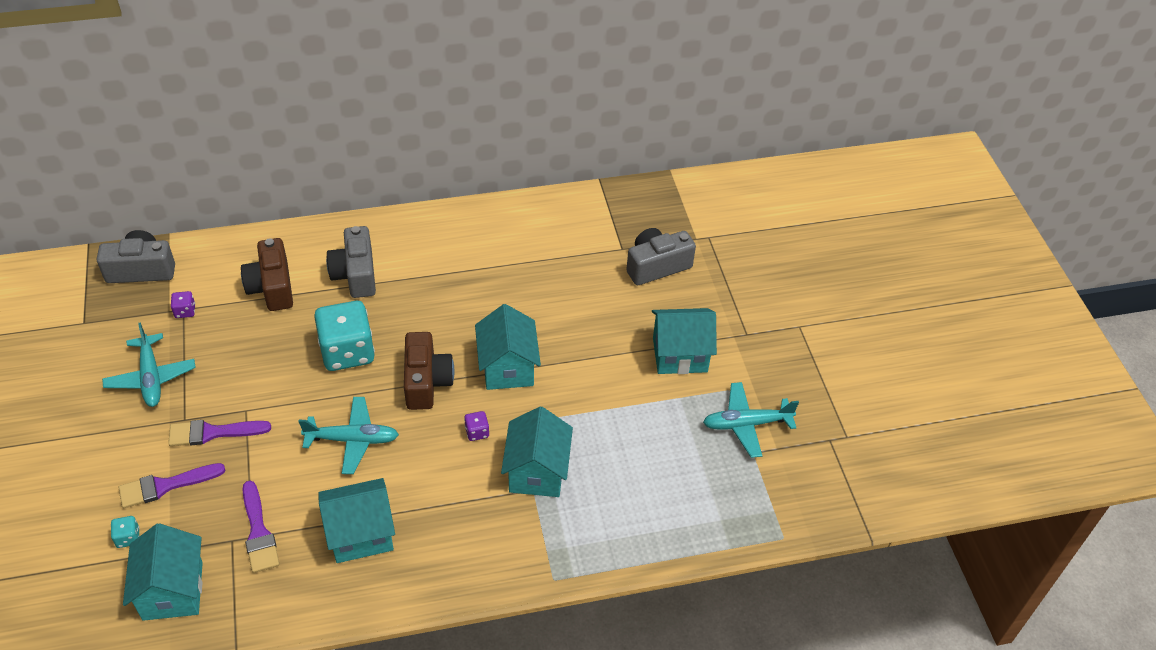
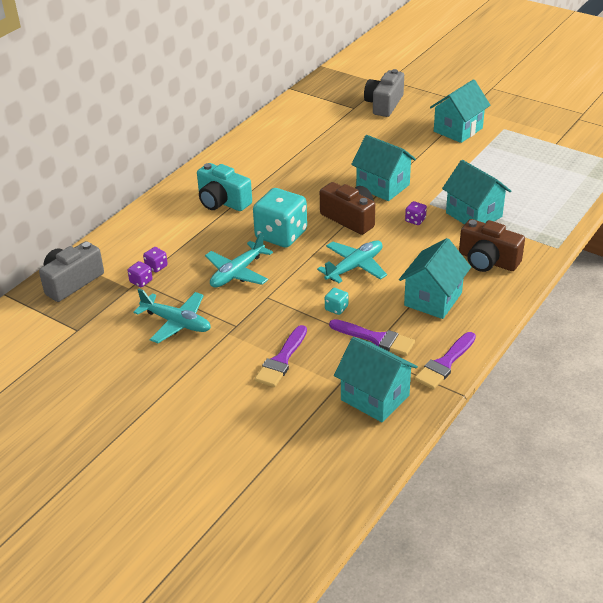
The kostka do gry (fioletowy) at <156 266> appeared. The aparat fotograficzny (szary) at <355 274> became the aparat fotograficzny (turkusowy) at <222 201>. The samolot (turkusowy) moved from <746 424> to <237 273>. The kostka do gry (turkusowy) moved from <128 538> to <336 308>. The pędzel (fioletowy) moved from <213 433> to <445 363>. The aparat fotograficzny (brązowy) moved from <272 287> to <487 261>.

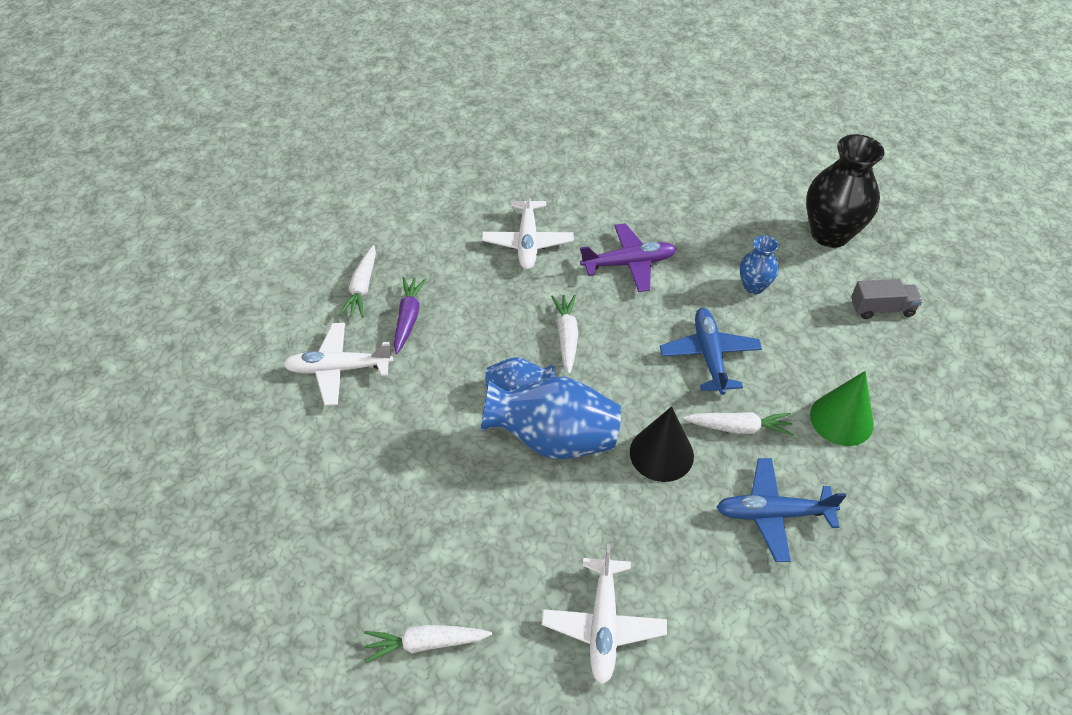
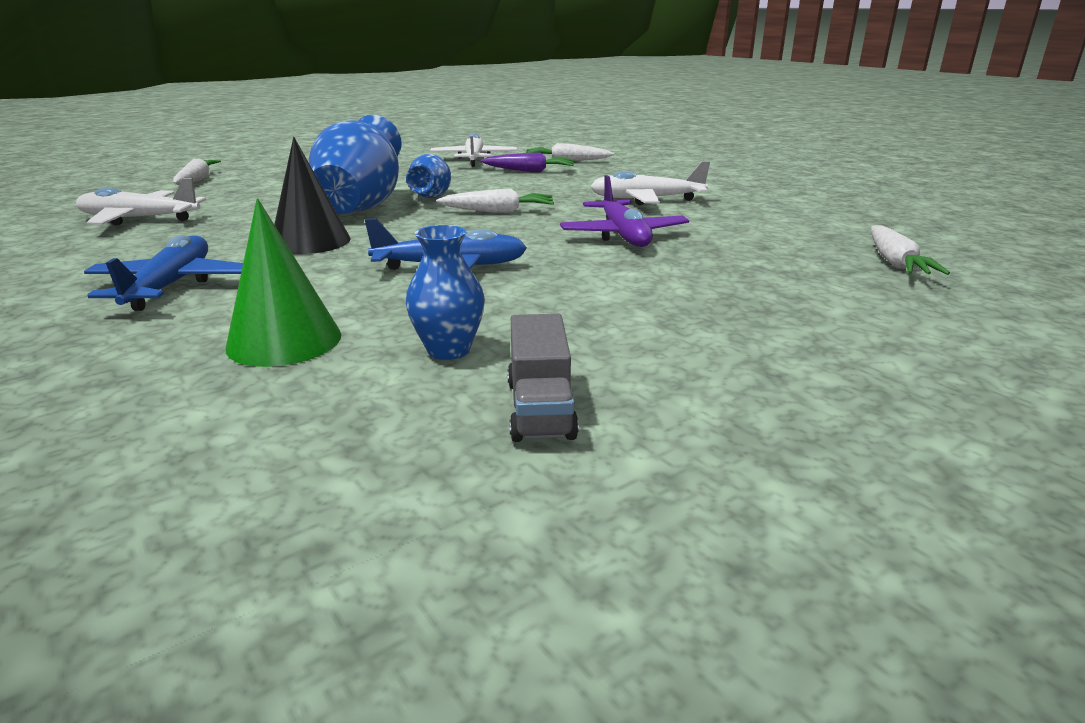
The wazon (niebieski) moved from <753 286> to <448 350>. The marchewka (biały) moved from <739 428> to <895 262>. The wazon (czarny) at <830 234> disappeared.

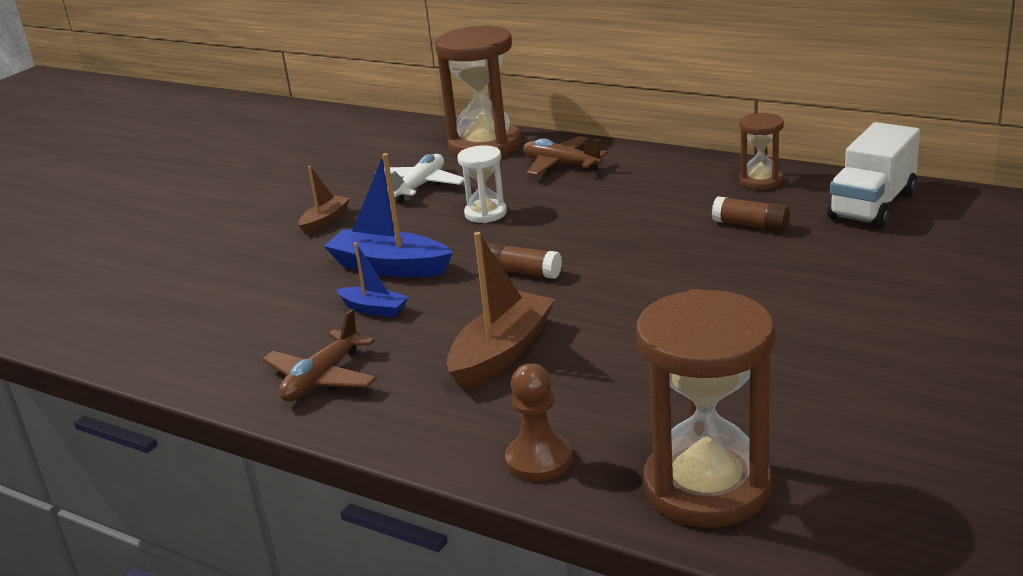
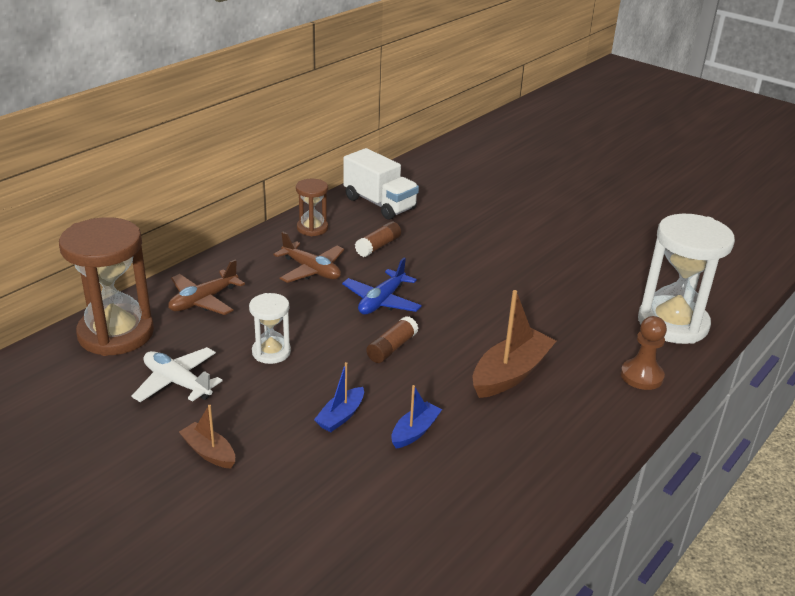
The samolot (brązowy) moved from <322 379> to <311 270>. The łódka (niebieski) at <390 267> changed to 0.56 times the size. The samolot (niebieski) at <381 301> appeared. The łódka (brązowy) at <501 353> turned 90 degrees clockwise. The klepsydra (brązowy) at <706 487> became the klepsydra (biały) at <672 323>.

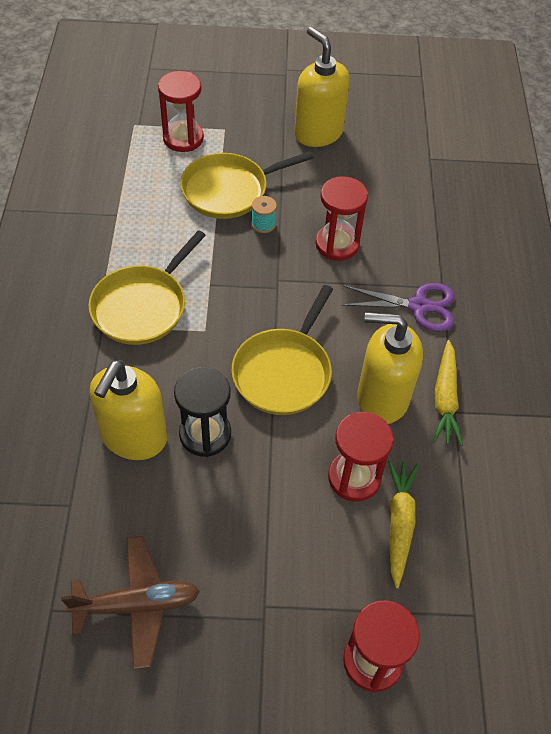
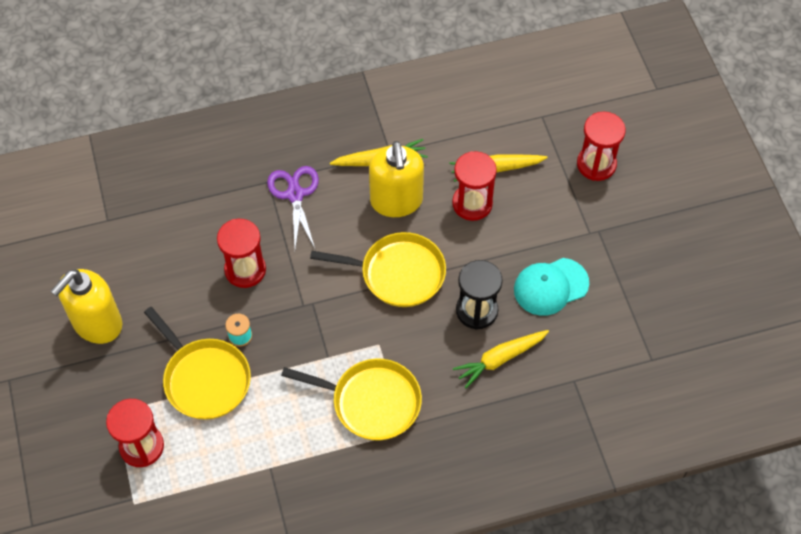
The dozownik mydła (żółty) at <134 437> was replaced by the marchewka (żółty) at <500 359>. The czapka (turkusowy) at <550 287> appeared. The samolot (brązowy) at <137 604> disappeared.

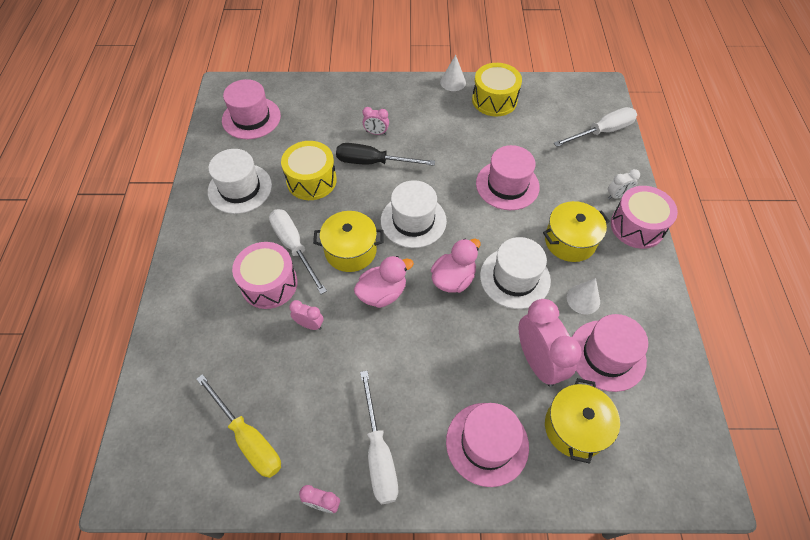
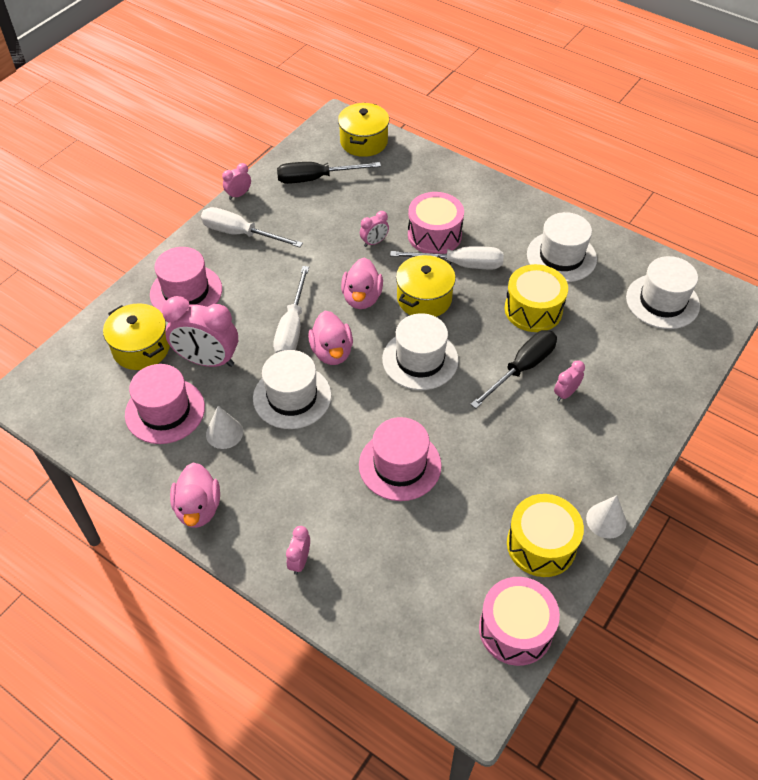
The kaczka (różowy) at <198 508> appeared. The śrubokręt (biały) moved from <602 132> to <292 328>. The śrubokręt (żółty) at <248 438> became the śrubokręt (czarny) at <316 178>. The budzik (biały) at <617 196> became the budzik (różowy) at <299 561>. The garnek (żółty) moved from <570 241> to <363 142>. The bęben (różowy) moved from <637 226> to <515 629>. The kapelusz (różowy) at <251 118> became the kapelusz (biały) at <662 301>.

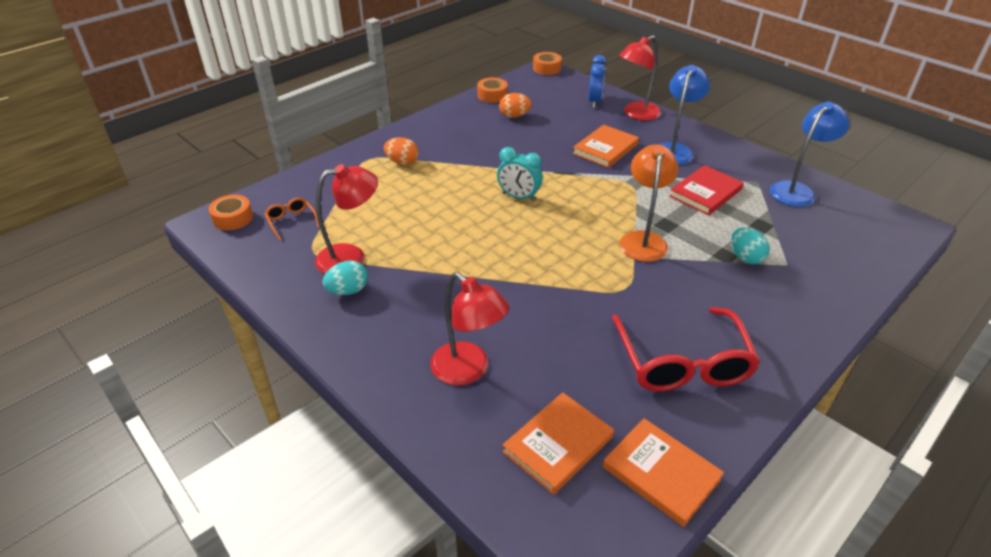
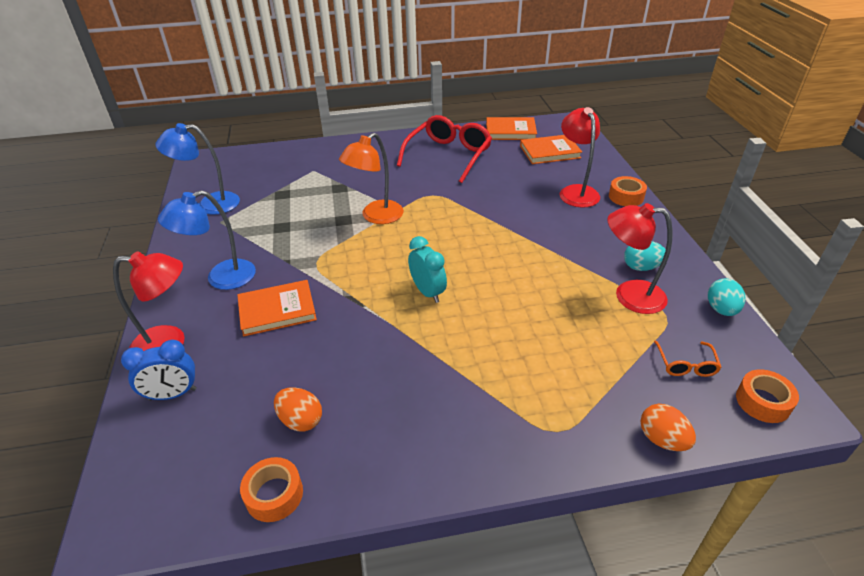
The budzik (niebieski) at <594 101> turned 150 degrees counterclockwise. The książka (pomarańczowy) at <661 473> turned 75 degrees counterclockwise. The taśma klejąca (pomarańczowy) moved from <547 68> to <626 197>. The jajko (pomarańczowy) moved from <402 162> to <662 439>. The jajko (turkusowy) moved from <745 258> to <721 309>. The książka (czerwony) at <705 193> disappeared.

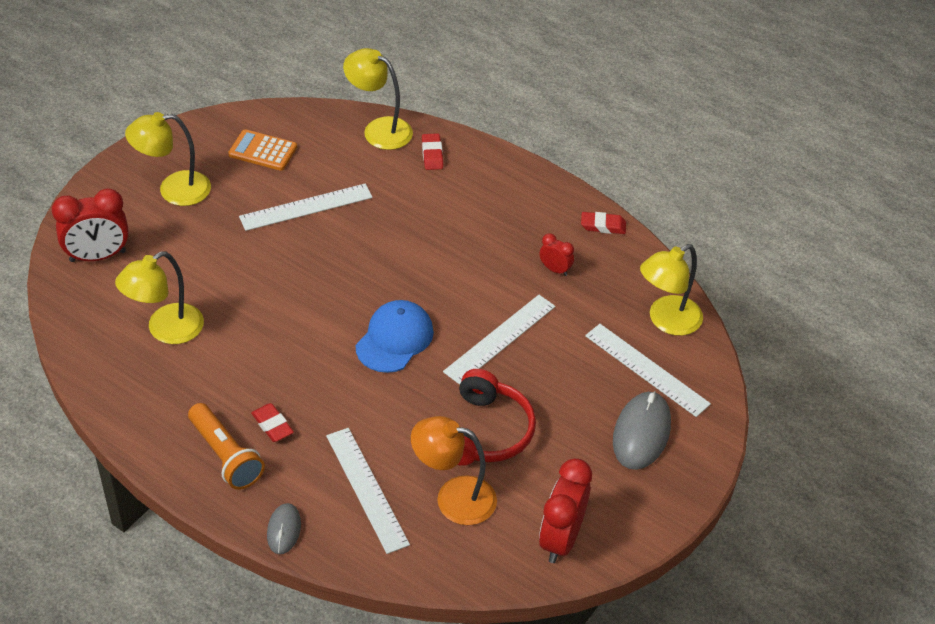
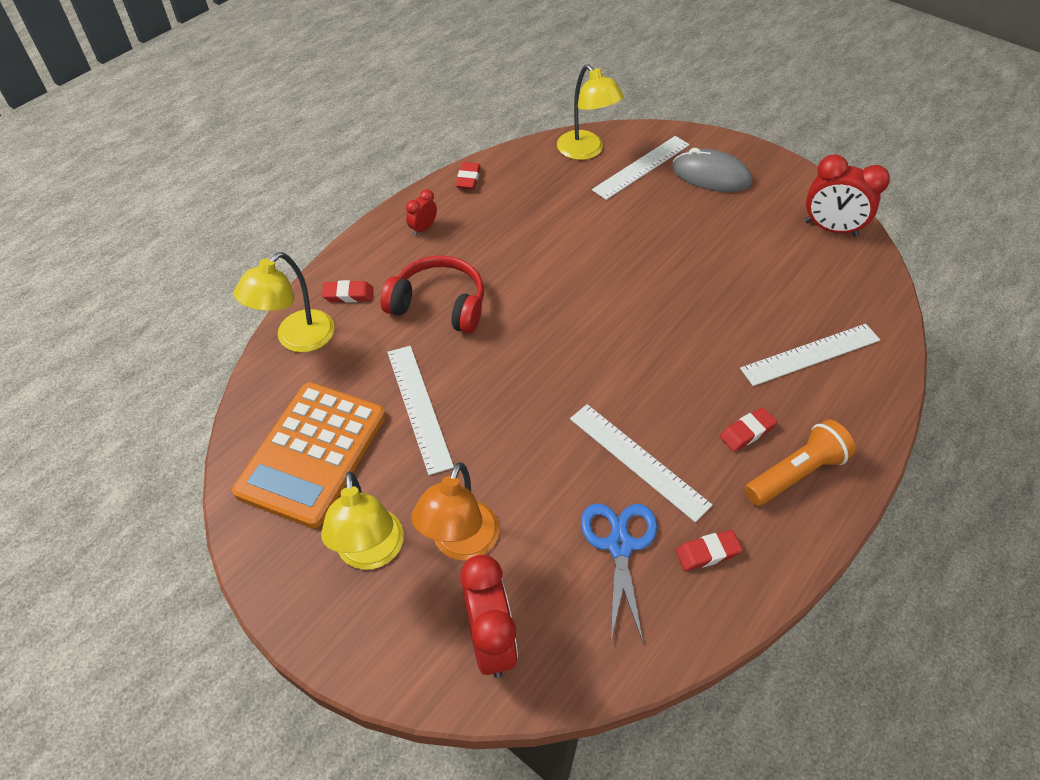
The kalkulator (pomarańczowy) at <263 151> changed to 1.90 times the size. The słuchawki (czerwony) moved from <486 432> to <439 304>. The budzik (czerwony) moved from <555 269> to <423 228>. The lampka (pomarańczowy) moved from <453 497> to <460 544>. The linijka (biały) moved from <500 338> to <638 461>. The lampka (żółty) at <165 330> was replaced by the nożyczki (niebieski) at <619 545>. The gumka do mazania (czerwony) at <707 553> appeared. The myszka (szary) at <284 530> disappeared. The czapka (niebieski) at <395 339> disappeared.

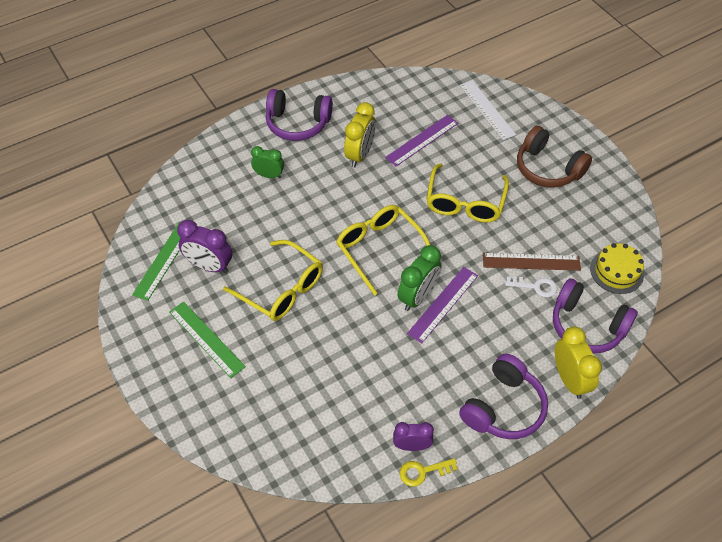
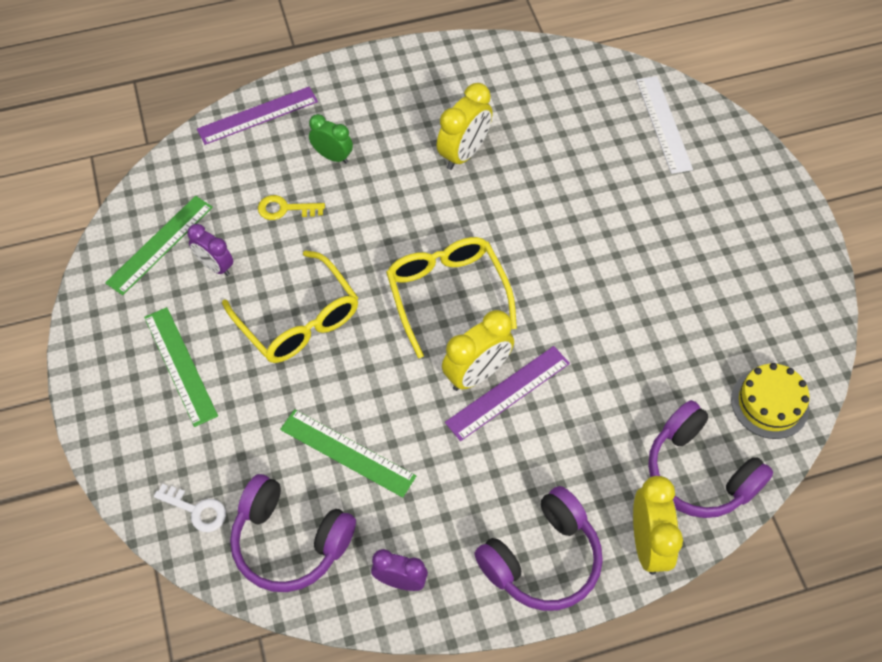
The klucz (biały) moved from <535 287> to <196 510>. The budzik (fioletowy) at <209 266> changed to 0.66 times the size. The linijka (fioletowy) moved from <422 140> to <257 115>. The słuchawki (fioletowy) moved from <297 123> to <290 541>. The klucz (żółty) moved from <423 472> to <285 209>. The linijka (zielony) at <347 453> appeared. The budzik (zielony) at <418 297> became the budzik (żółty) at <477 374>. The okulary (żółty) at <465 202> disappeared. The linijka (brązowy) at <531 262> disappeared. The słuchawki (brązowy) at <547 168> disappeared.

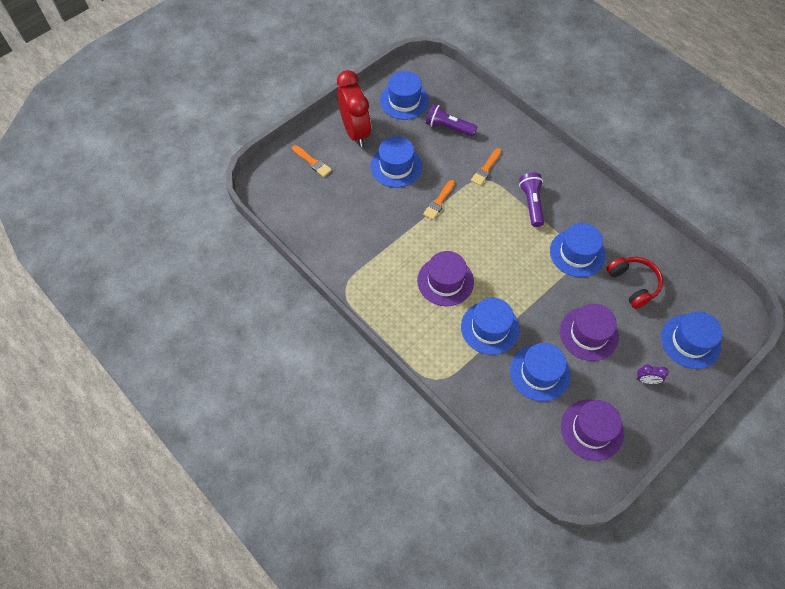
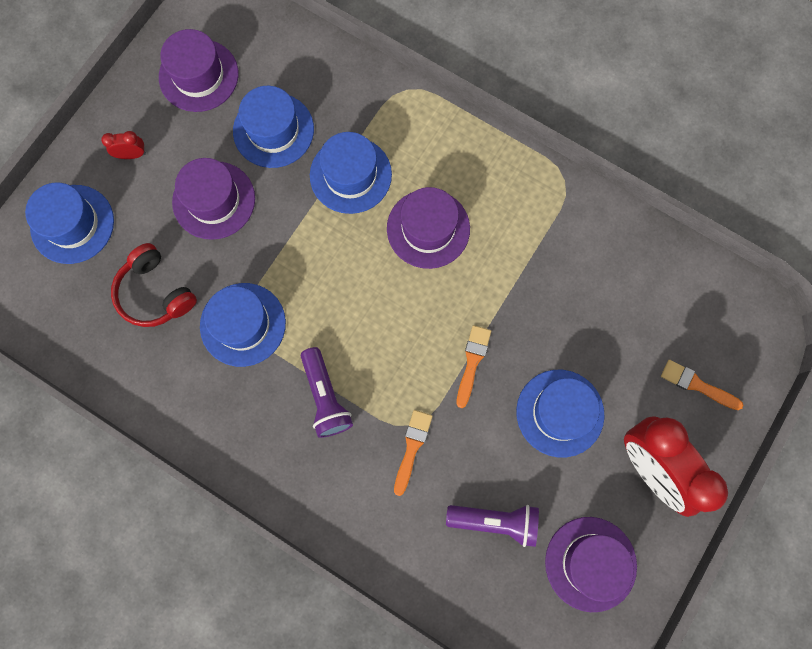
The budzik (fioletowy) at <646 380> became the budzik (czerwony) at <132 154>. The kapelusz (niebieski) at <404 101> became the kapelusz (fioletowy) at <590 563>.

